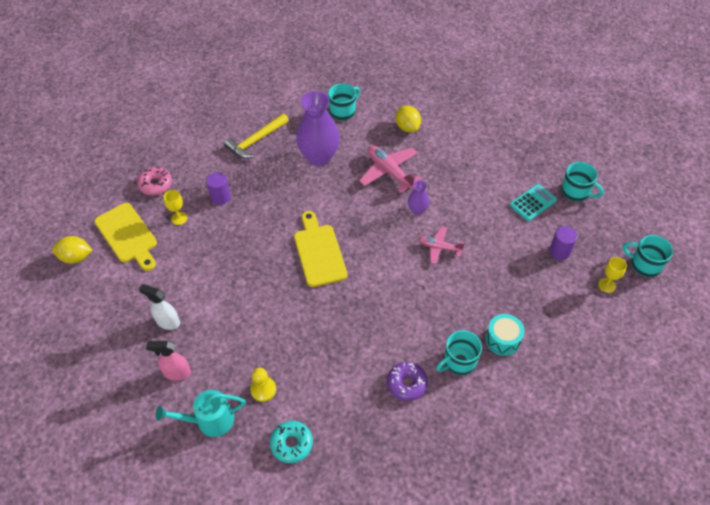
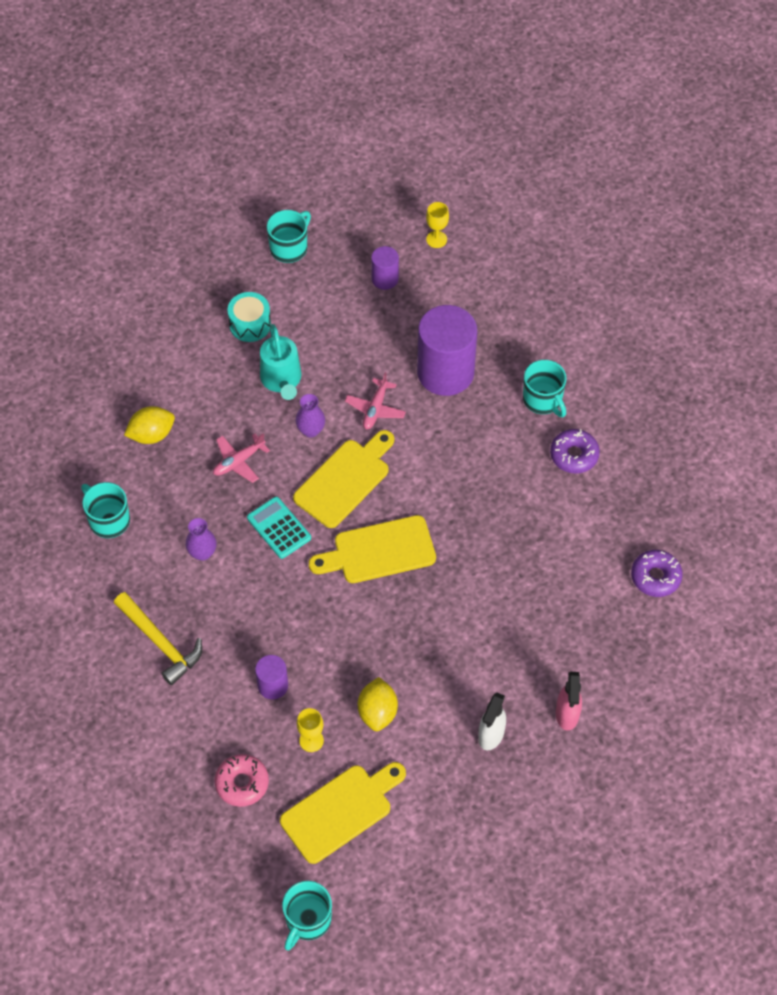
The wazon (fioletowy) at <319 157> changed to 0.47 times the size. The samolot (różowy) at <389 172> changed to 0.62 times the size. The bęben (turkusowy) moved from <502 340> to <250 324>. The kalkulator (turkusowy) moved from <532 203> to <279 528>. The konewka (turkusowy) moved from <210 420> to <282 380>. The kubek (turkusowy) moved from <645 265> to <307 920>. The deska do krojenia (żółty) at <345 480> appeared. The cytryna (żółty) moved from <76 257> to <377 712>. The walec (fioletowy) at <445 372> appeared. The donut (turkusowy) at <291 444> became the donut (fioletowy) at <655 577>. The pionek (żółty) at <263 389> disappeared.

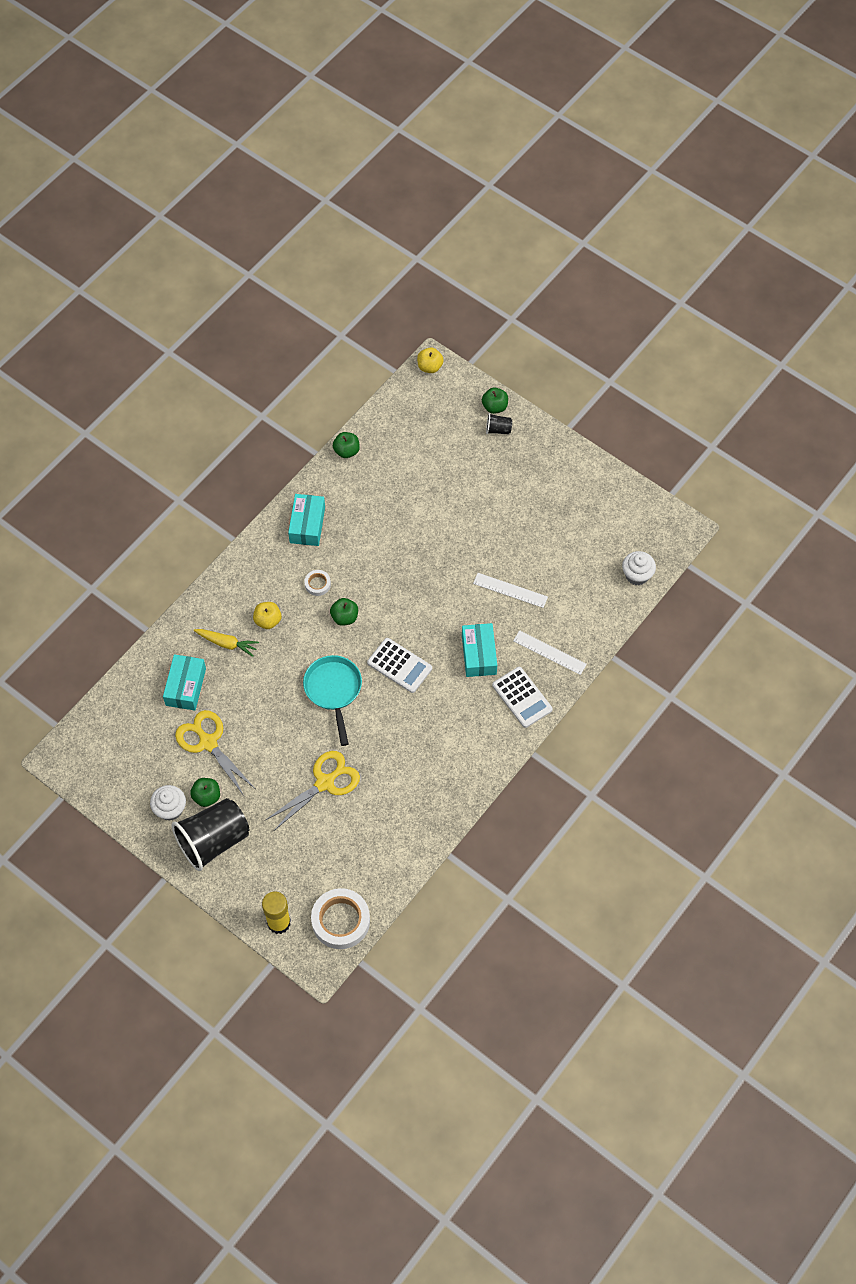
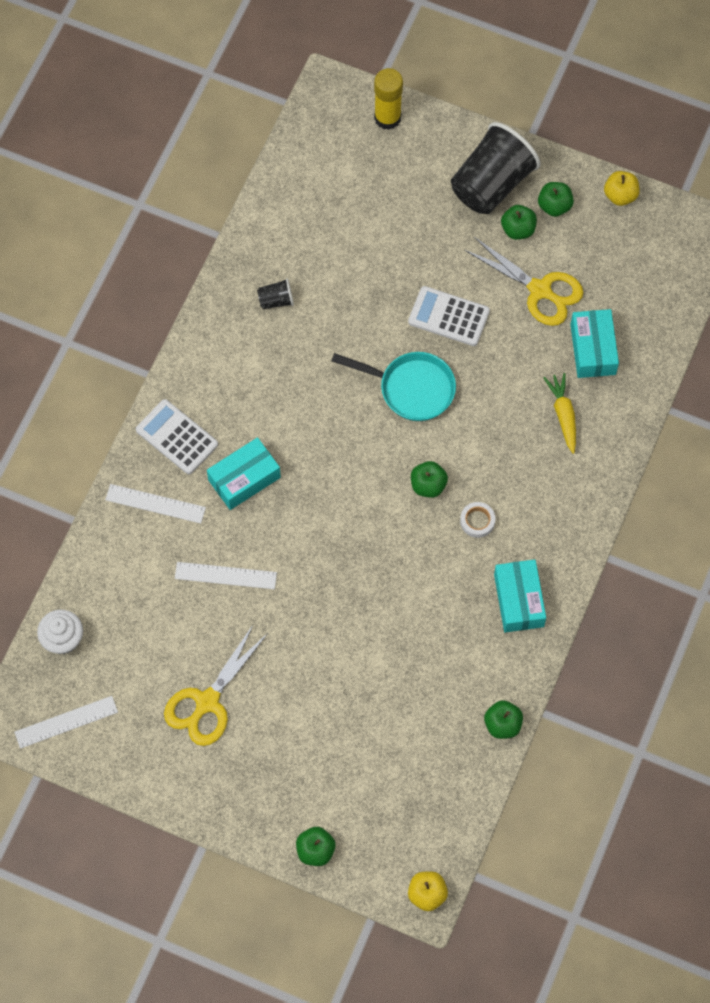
The linijka (biały) at <66 722> appeared. The nożyczki (żółty) moved from <325 783> to <207 702>. The pudełko (turkusowy) at <479 654> turned 75 degrees clockwise. The szklanka (czarny) moved from <498 430> to <276 300>. The patelnia (turkusowy) at <333 691> turned 45 degrees counterclockwise. The kalkulator (biały) moved from <399 665> to <449 316>. The muffinka (biały) at <170 809> was replaced by the jabłko (zielony) at <554 206>. The marchewka (żółty) at <227 643> turned 75 degrees clockwise. The jabłko (żółty) moved from <268 620> to <620 195>. The taśma klejąca (biały) at <340 921> disappeared.

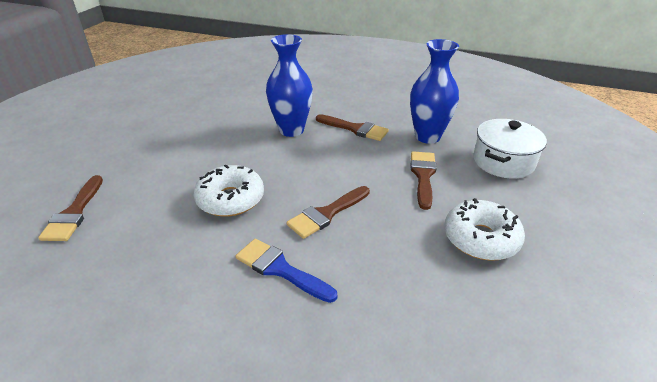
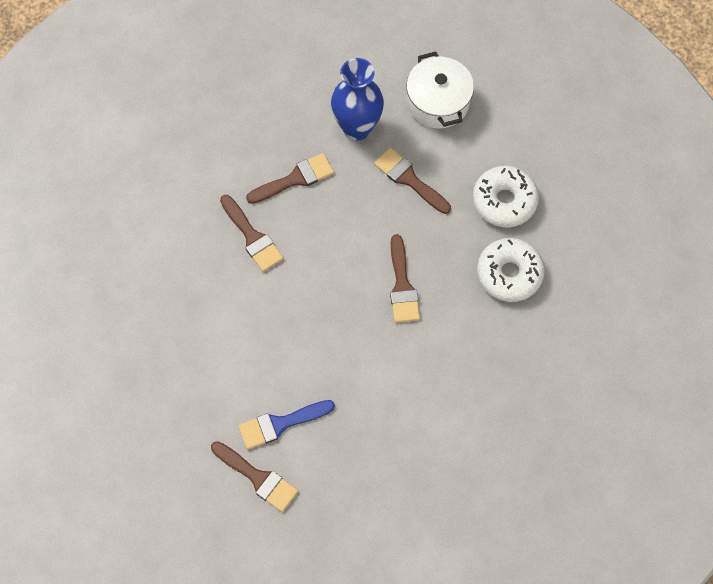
The wazon (niebieski) at <291 130> was replaced by the pędzel (brązowy) at <252 237>. The pędzel (niebieski) moved from <280 269> to <280 424>. The donut (biały) moved from <230 199> to <509 274>.

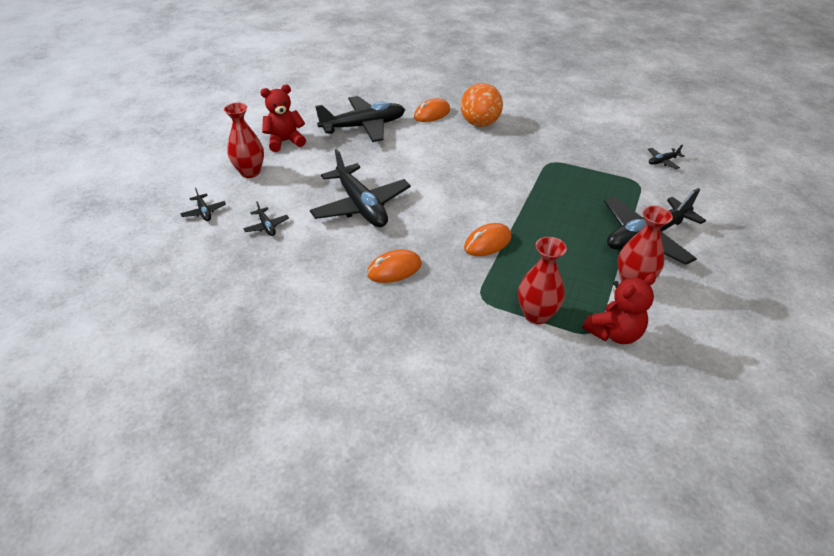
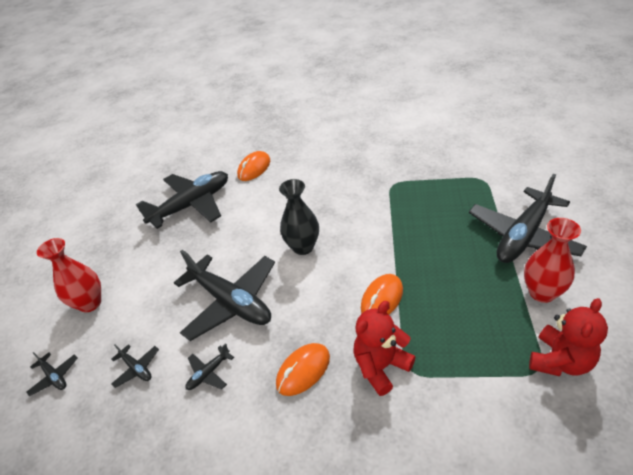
The samolot (czarny) moved from <662 161> to <209 373>. The wazon (czarny) at <303 247> appeared. The miś (czerwony) moved from <285 141> to <381 366>. The piłka (pomarańczowy) at <480 124> disappeared. The wazon (czerwony) at <536 315> disappeared.

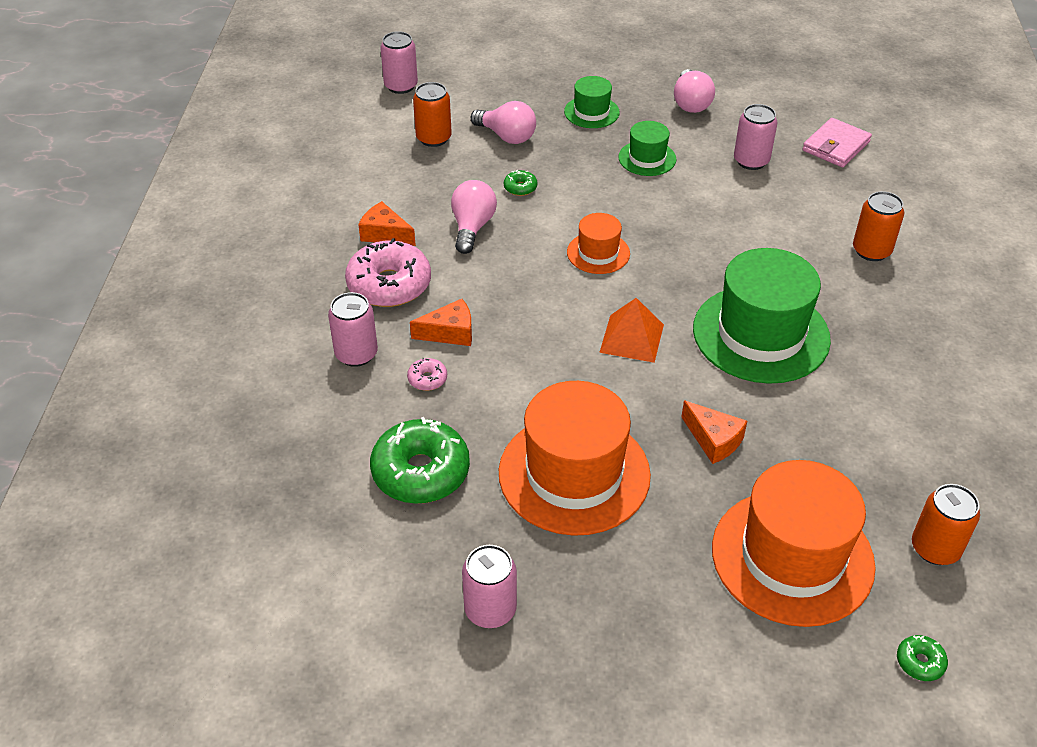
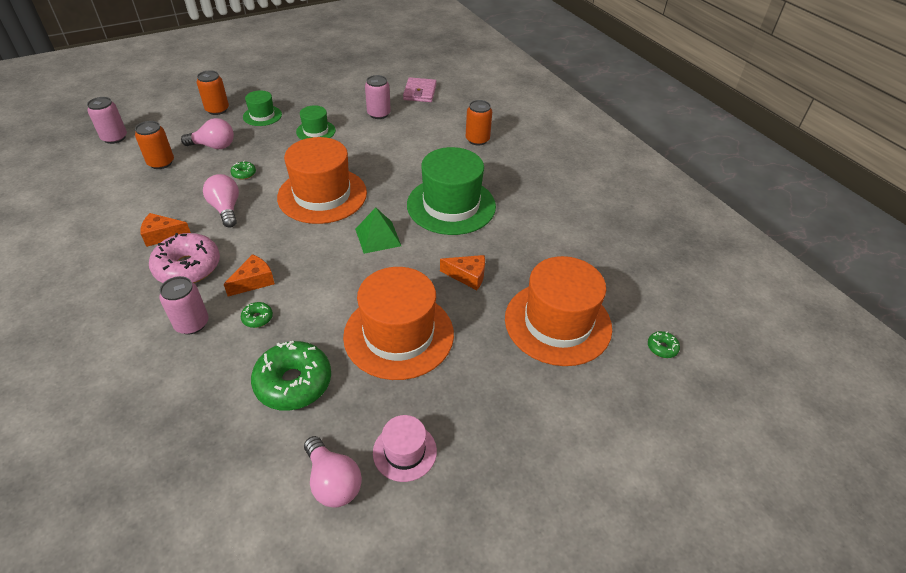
The puszka (pomarańczowy) moved from <935 548> to <217 110>. The donut (różowy) at <427 379> became the donut (zielony) at <257 318>. The kapelusz (pomarańczowy) at <598 253> changed to 2.01 times the size. The żarówka (różowy) moved from <690 103> to <333 482>. The piramida (pomarańczowy) at <632 338> became the piramida (zielony) at <378 237>. The puszka (różowy) at <490 610> was replaced by the kapelusz (różowy) at <404 451>.

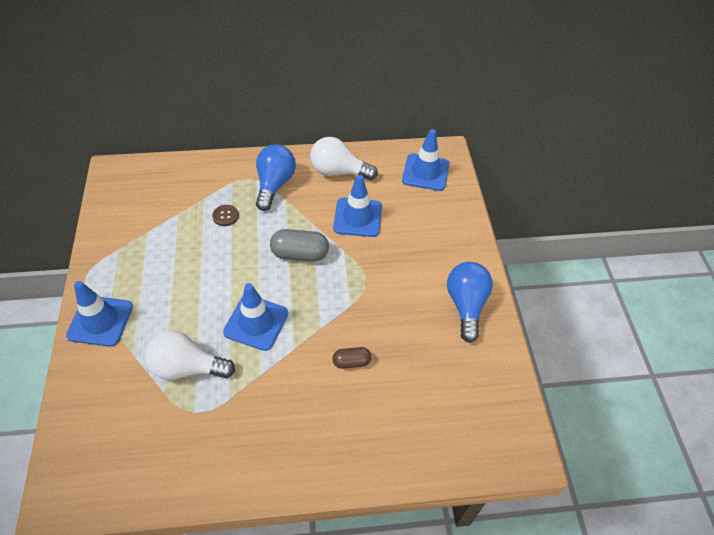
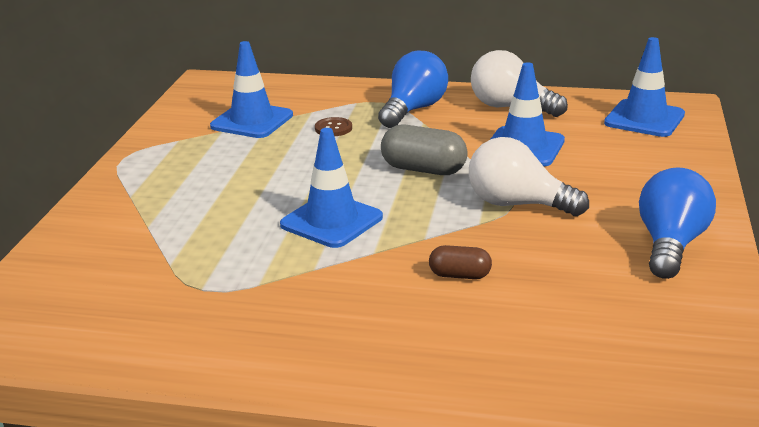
The pachołek (niebieski) moved from <100 321> to <252 121>. The żarówka (biały) moved from <187 367> to <517 204>.

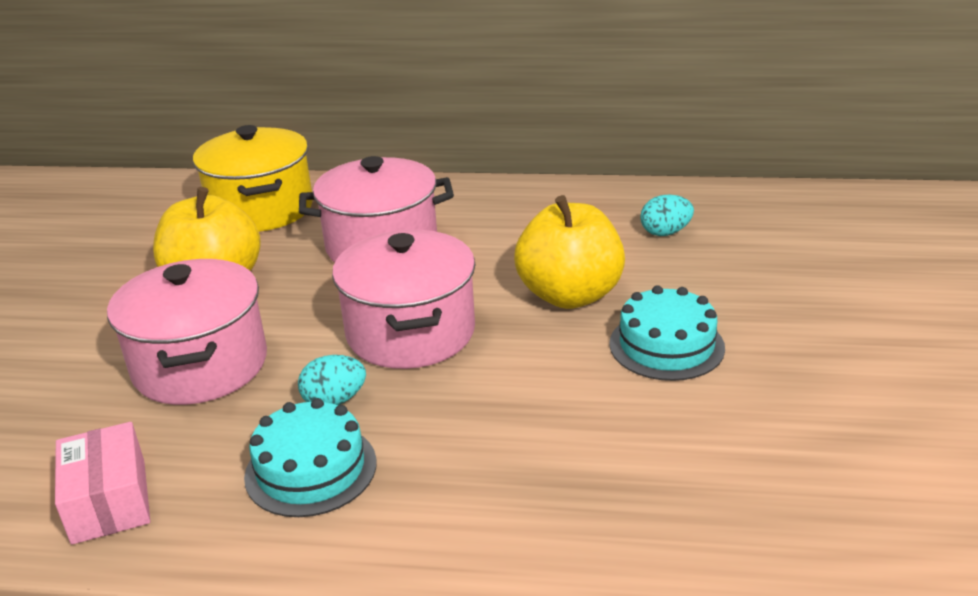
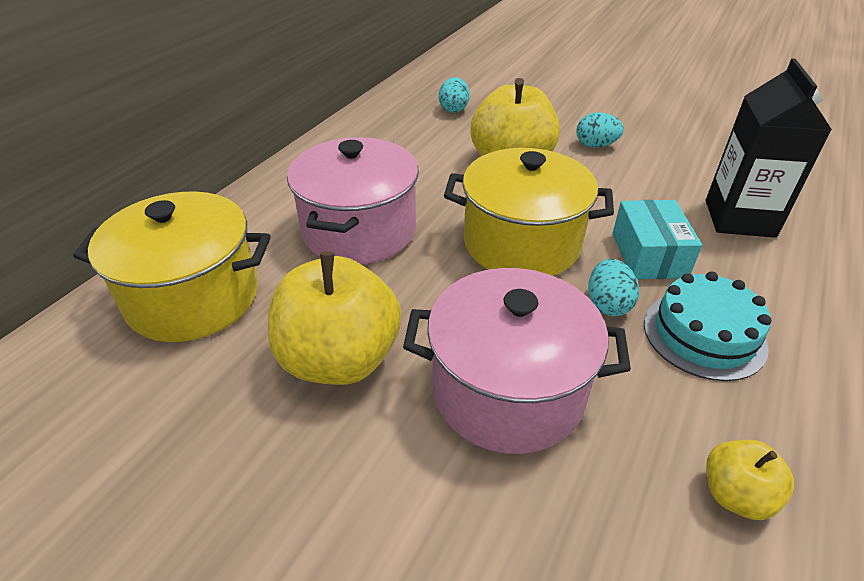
The garnek (różowy) at <411 333> became the garnek (żółty) at <521 243>. The tort (turkusowy) at <666 345> was replaced by the jajko (turkusowy) at <595 145>. The pudełko (turkusowy) at <649 255> appeared. The karton mleka (czarny) at <739 218> appeared. The pudełko (różowy) at <109 501> was replaced by the jabłko (żółty) at <735 495>.

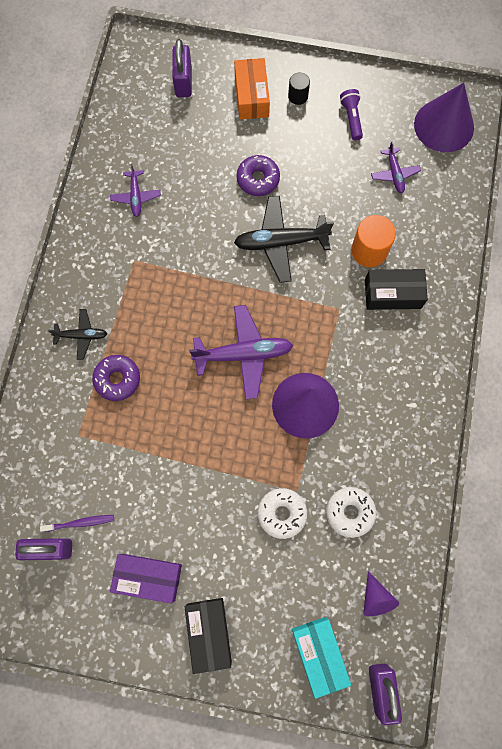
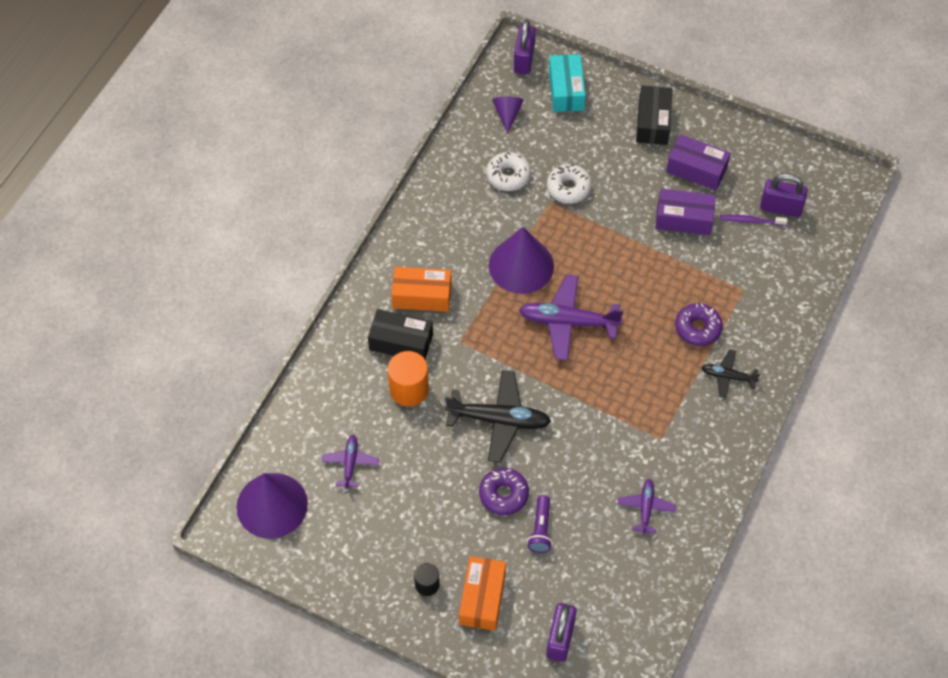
The pudełko (pomarańczowy) at <422 295> appeared. The latarka (fioletowy) moved from <351 118> to <540 529>. The pudełko (fioletowy) at <683 219> appeared.

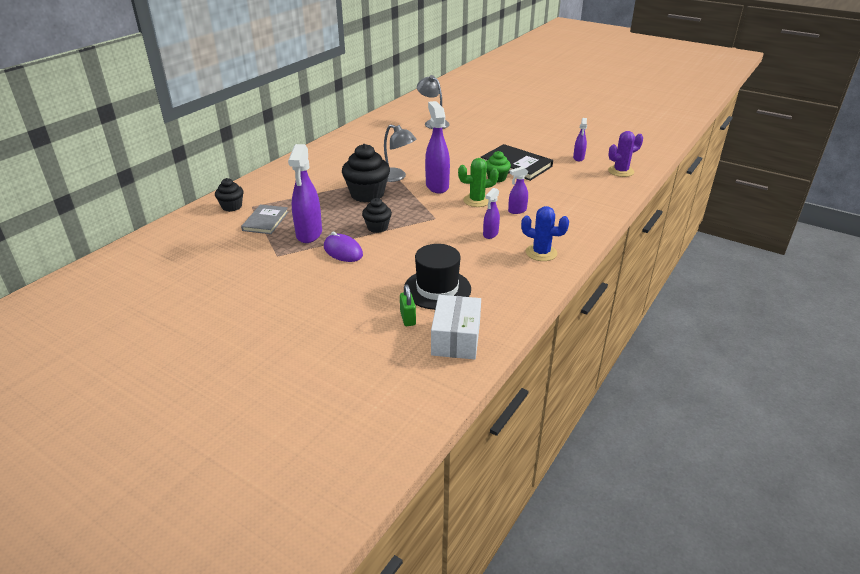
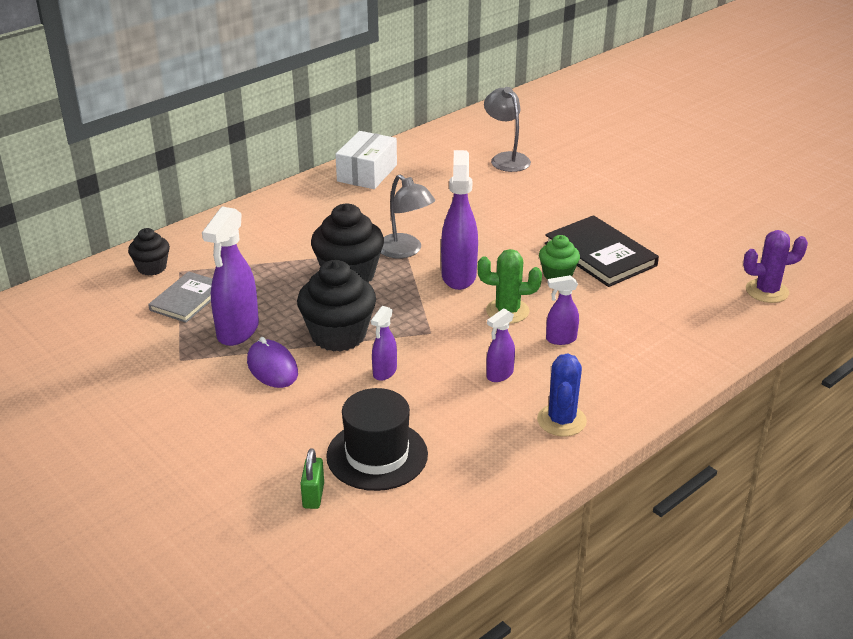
The muffinka (czarny) at <377 227> changed to 1.76 times the size. The pudełko (biały) moved from <456 338> to <367 173>. The spryskiwacz (fioletowy) moved from <578 158> to <384 372>. The kaktus (niebieski) at <541 253> turned 60 degrees clockwise.

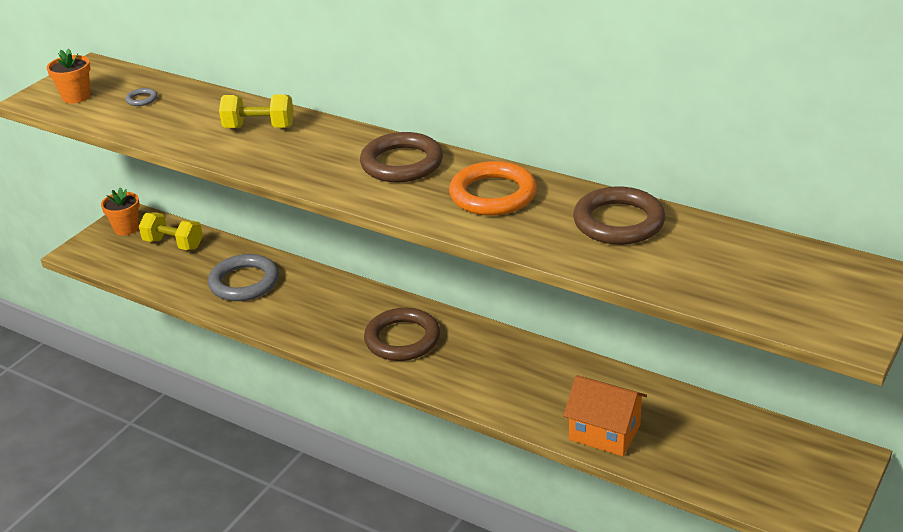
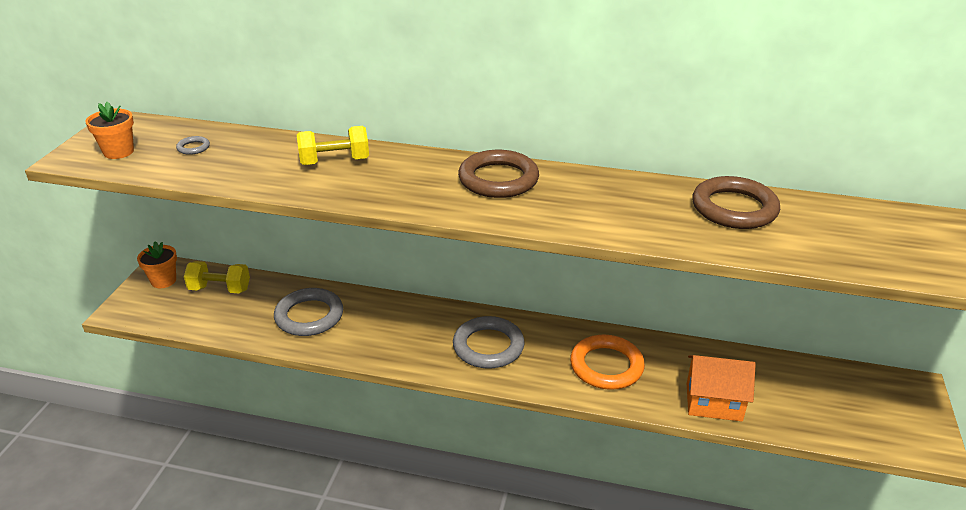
The pierścień (brązowy) at <402 339> became the pierścień (szary) at <488 346>. The pierścień (pomarańczowy) moved from <493 194> to <606 366>.

